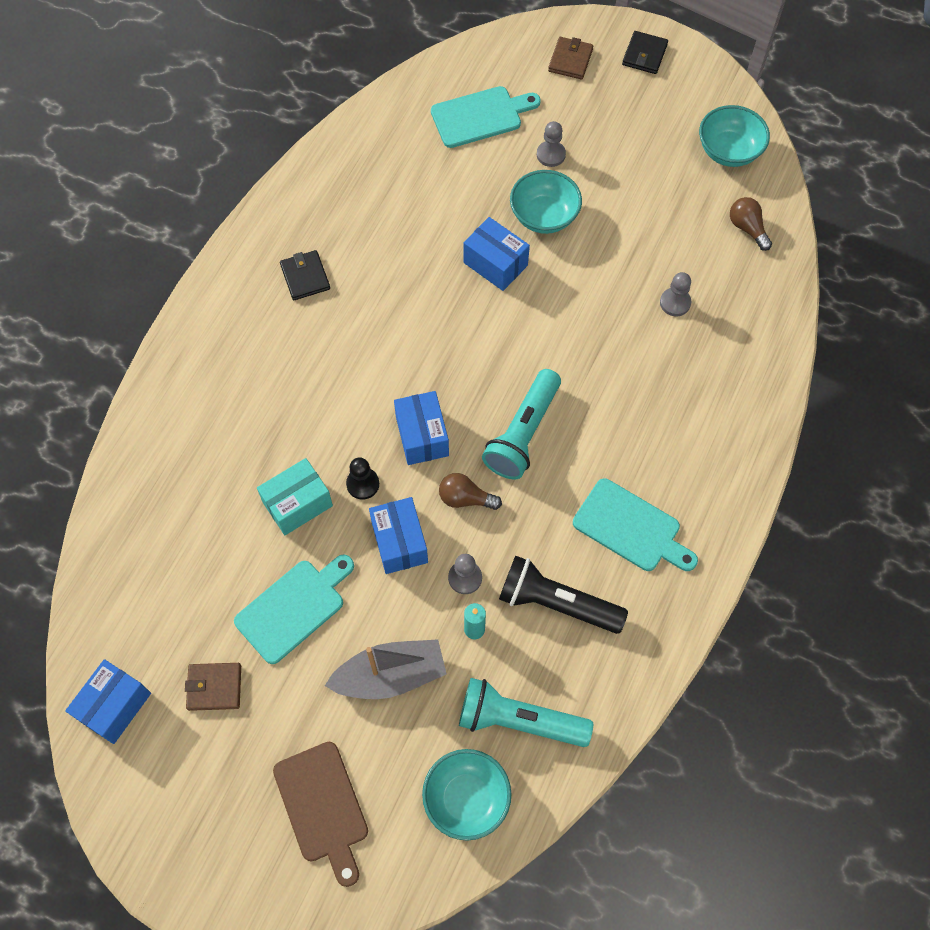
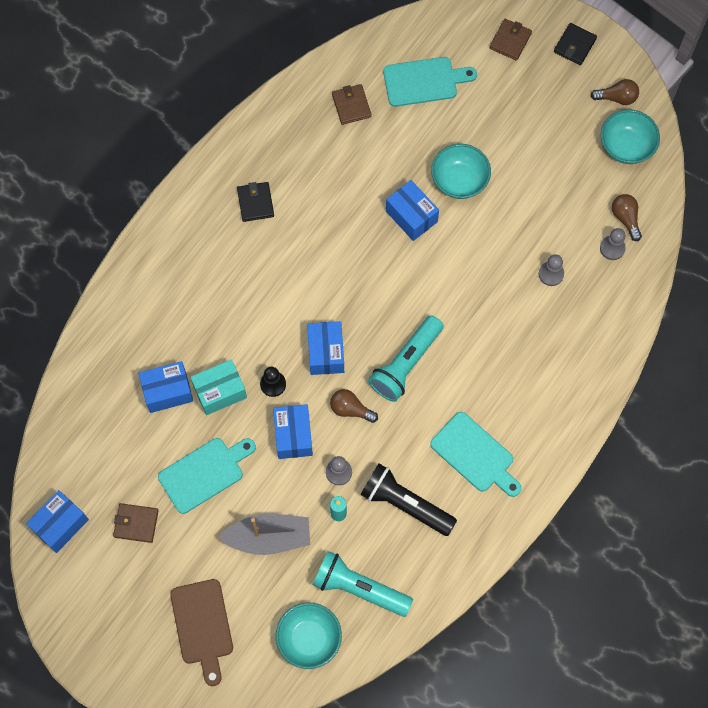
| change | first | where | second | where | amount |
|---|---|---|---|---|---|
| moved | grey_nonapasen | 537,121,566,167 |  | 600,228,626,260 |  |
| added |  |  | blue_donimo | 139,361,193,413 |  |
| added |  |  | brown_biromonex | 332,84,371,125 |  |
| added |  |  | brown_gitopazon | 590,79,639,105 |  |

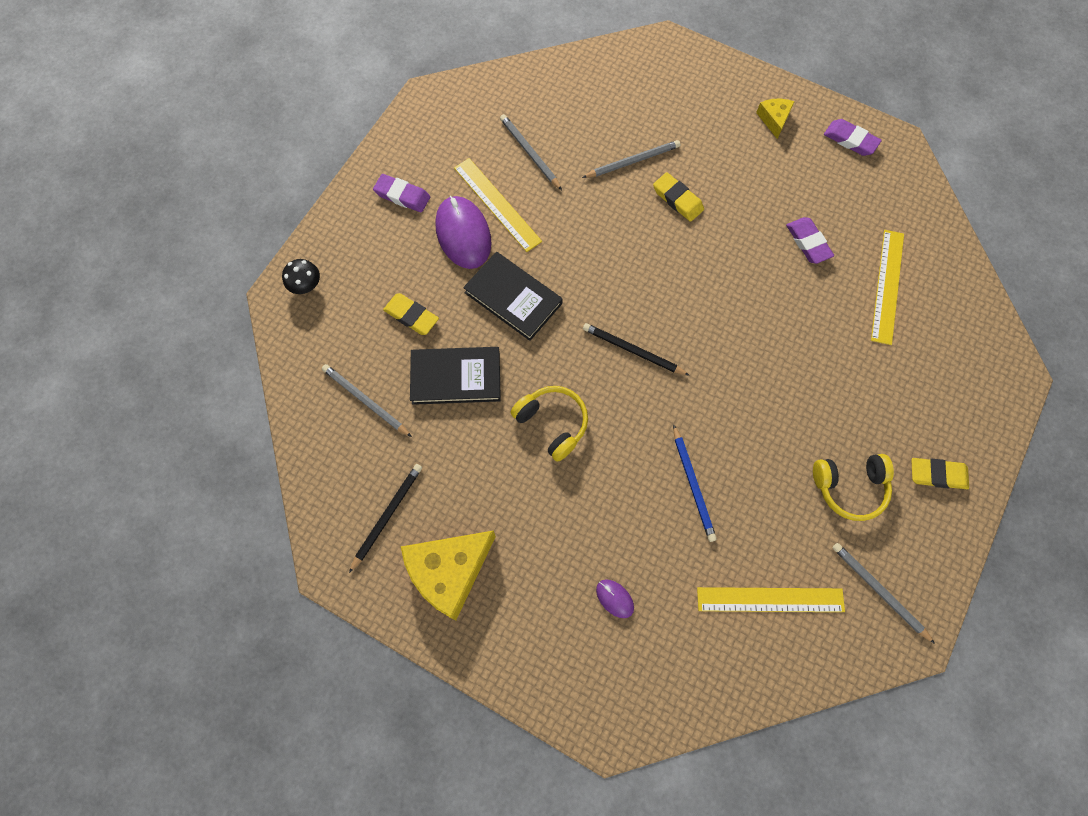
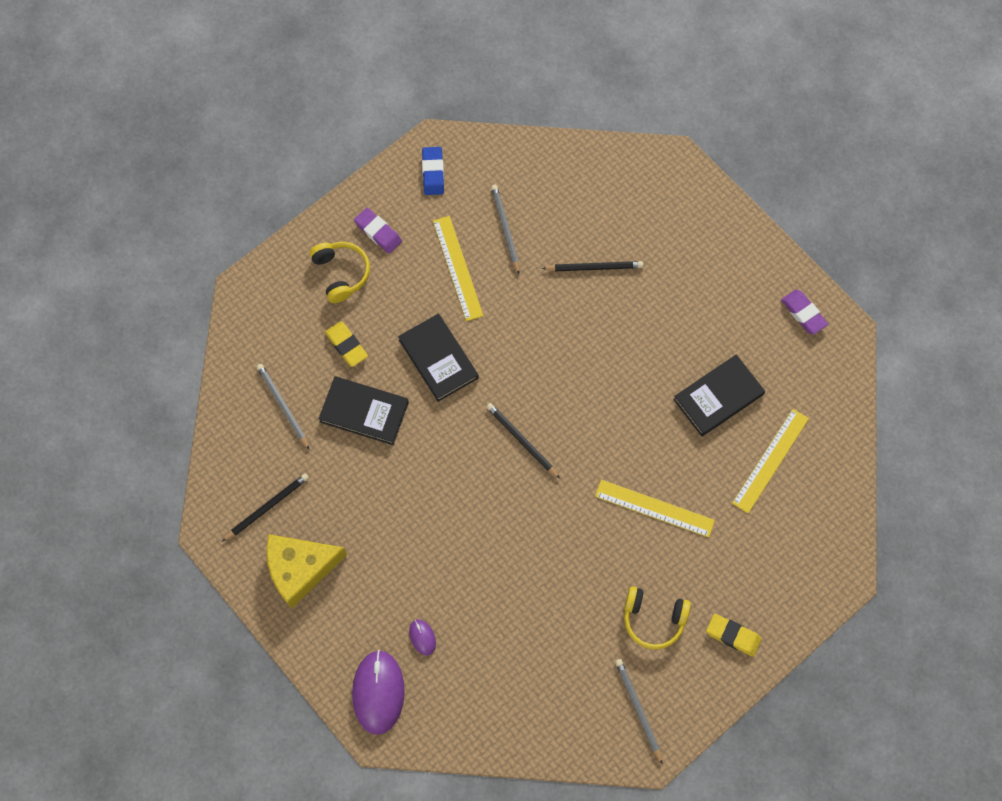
| change | first | where | second | where | amount |
|---|---|---|---|---|---|
| removed | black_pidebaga | 282,259,320,294 |  |  |  |
| moved | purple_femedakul | 435,196,492,269 |  | 352,650,405,735 |  |
| moved | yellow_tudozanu | 511,386,588,462 |  | 309,242,370,303 |  |
| recoloured | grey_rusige | 582,140,680,178 | black_rusige | 542,261,643,271 |  |
| removed | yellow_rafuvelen | 653,172,704,222 |  |  |  |
| removed | blue_rusige | 673,424,717,542 |  |  |  |
| moved | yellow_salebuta | 697,587,845,612 |  | 595,480,715,537 |  |
| removed | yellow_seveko | 756,99,795,139 |  |  |  |
| replaced | purple_rafuvelen | 786,217,834,264 | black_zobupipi | 673,355,765,436 |  |
| added |  |  | blue_rafuvelen | 422,147,444,195 |  |

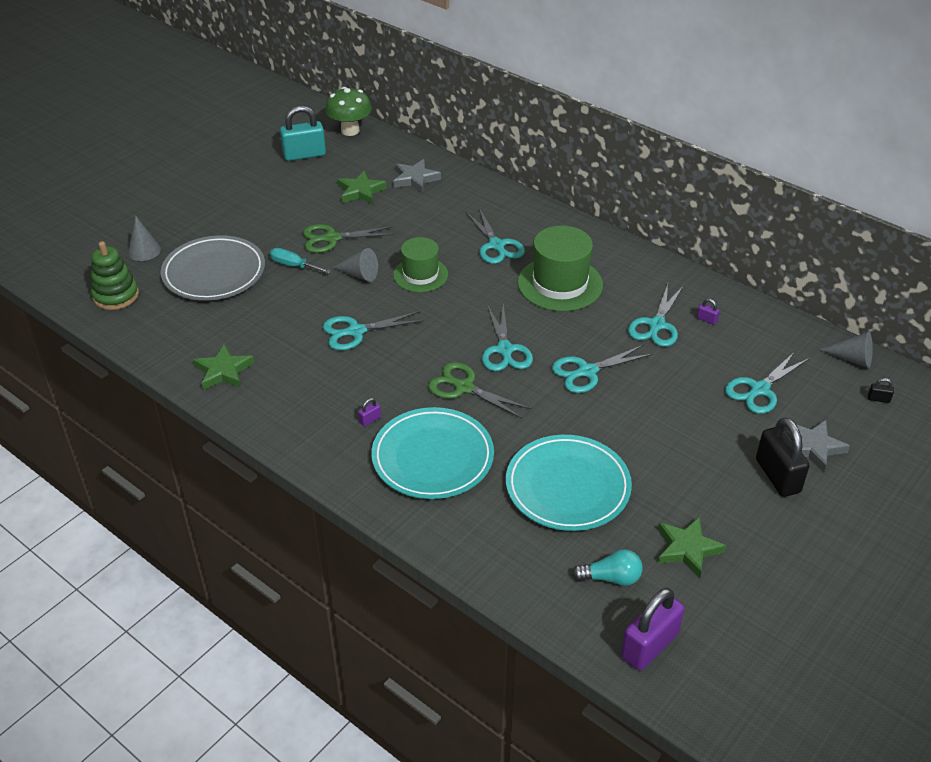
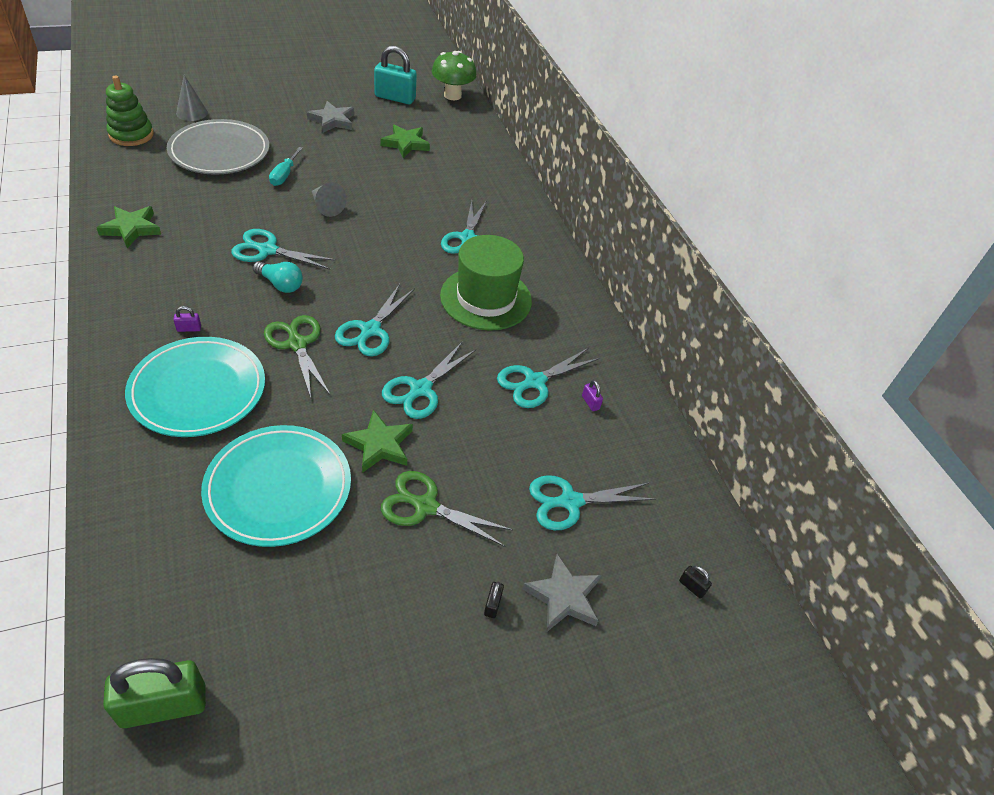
| change | first | where | second | where | amount |
|---|---|---|---|---|---|
| turned | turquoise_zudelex | 270,248,331,273 |  | 269,147,303,186 | 135 degrees counterclockwise |
| moved | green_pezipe | 303,224,395,253 |  | 381,471,513,547 |  |
| moved | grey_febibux | 393,159,441,193 |  | 307,101,354,133 |  |
| removed | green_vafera | 393,237,448,292 |  |  |  |
| turned | turquoise_pezipe | 552,345,653,393 |  | 382,342,477,419 | 60 degrees counterclockwise |
| moved | turquoise_gitopazon | 572,549,643,586 |  | 253,261,303,293 |  |
| recoloured | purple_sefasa | 621,588,684,671 | green_sefasa | 103,658,206,728 |  |
| moved | green_febibux | 658,516,726,578 |  | 342,410,413,473 |  |
| resized | black_sefasa | 756,417,809,497 |  | 484,582,504,618 | x0.41 |
| removed | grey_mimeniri | 820,332,873,368 |  |  |  |

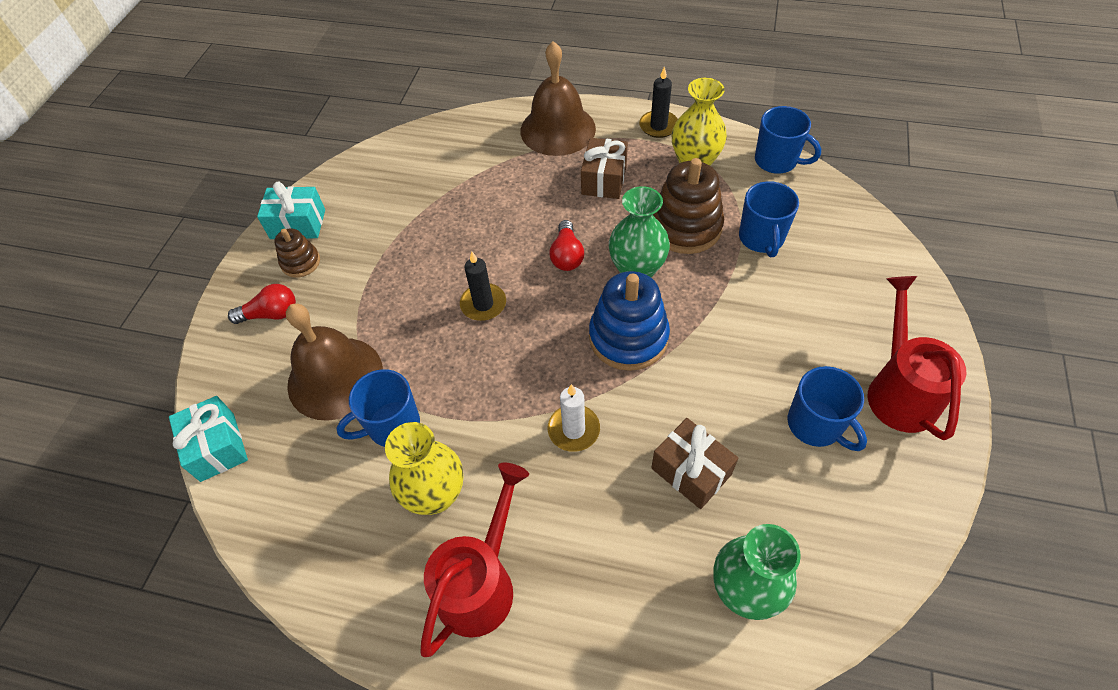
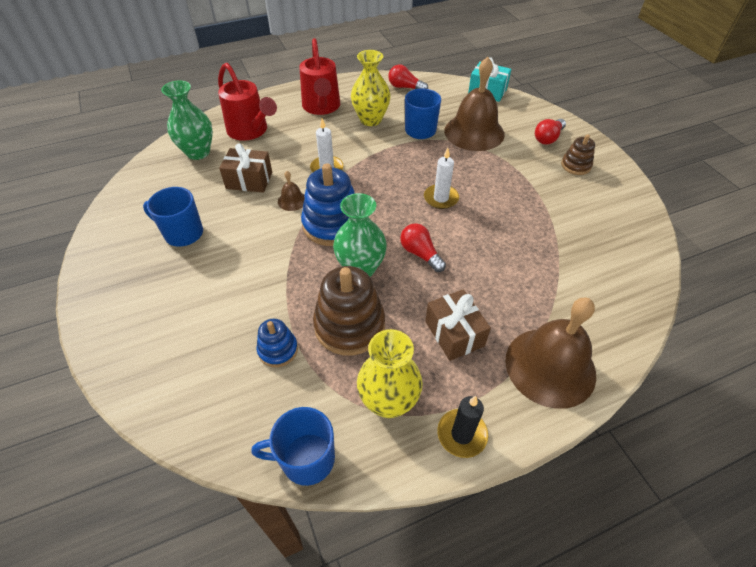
| change | first | where | second | where | amount |
|---|---|---|---|---|---|
| removed | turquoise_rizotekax | 257,181,325,239 |  |  |  |
| recoloured | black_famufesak | 460,251,506,321 | white_famufesak | 424,148,459,209 |  |
| replaced | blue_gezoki | 739,181,799,257 | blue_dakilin | 257,319,298,367 |  |
| moved | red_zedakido | 868,276,967,440 |  | 218,63,277,141 |  |
| added |  |  | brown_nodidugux | 278,171,305,211 |  |
| added |  |  | red_gitopazon | 388,64,428,89 |  |

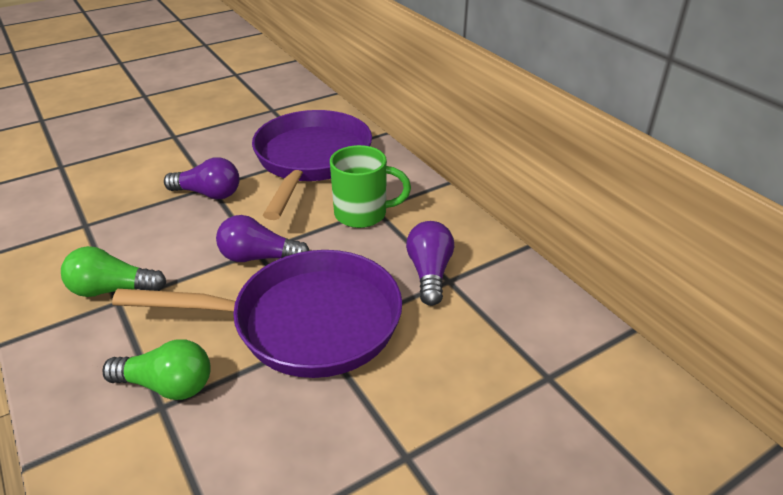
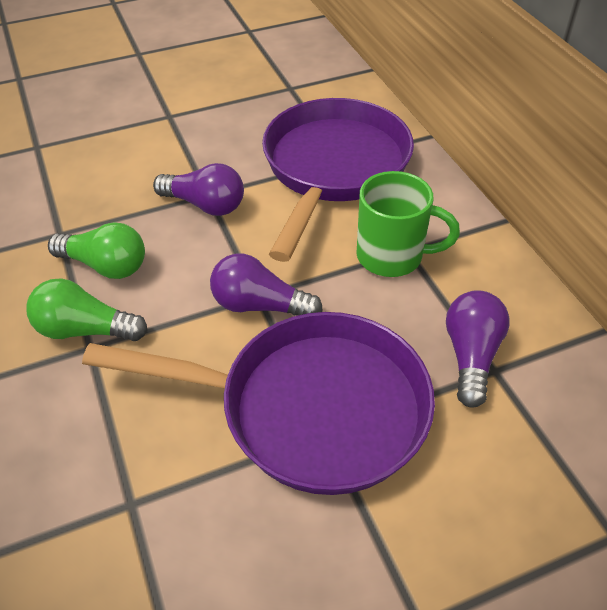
| change | first | where | second | where | amount |
|---|---|---|---|---|---|
| moved | green_gitopazon | 102,339,211,400 |  | 48,222,145,279 |  |

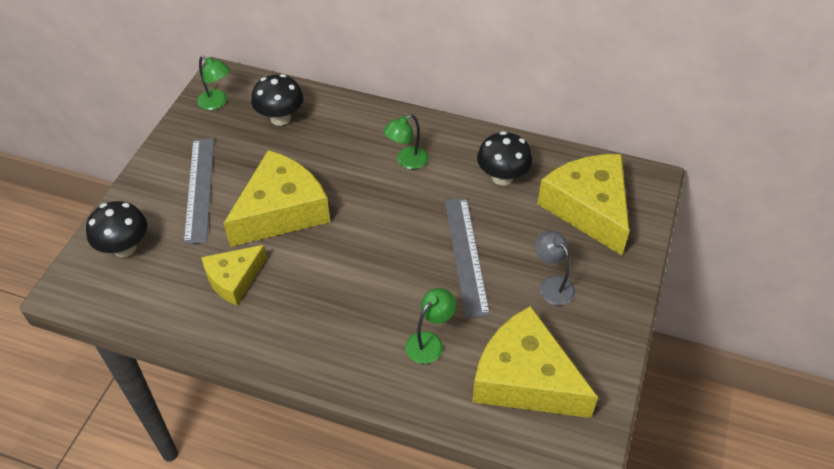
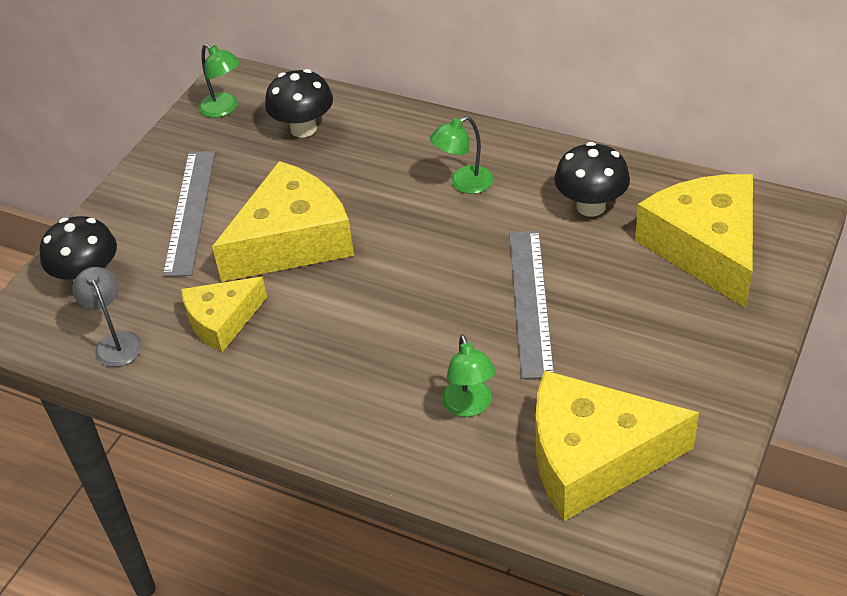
| change | first | where | second | where | amount |
|---|---|---|---|---|---|
| turned | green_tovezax | 405,288,456,364 |  | 442,334,496,417 | 120 degrees clockwise |
| turned | yellow_seveko | 472,306,598,418 |  | 536,370,699,521 | 45 degrees counterclockwise |
| moved | grey_tovezax | 535,231,575,306 |  | 72,267,142,367 |  |

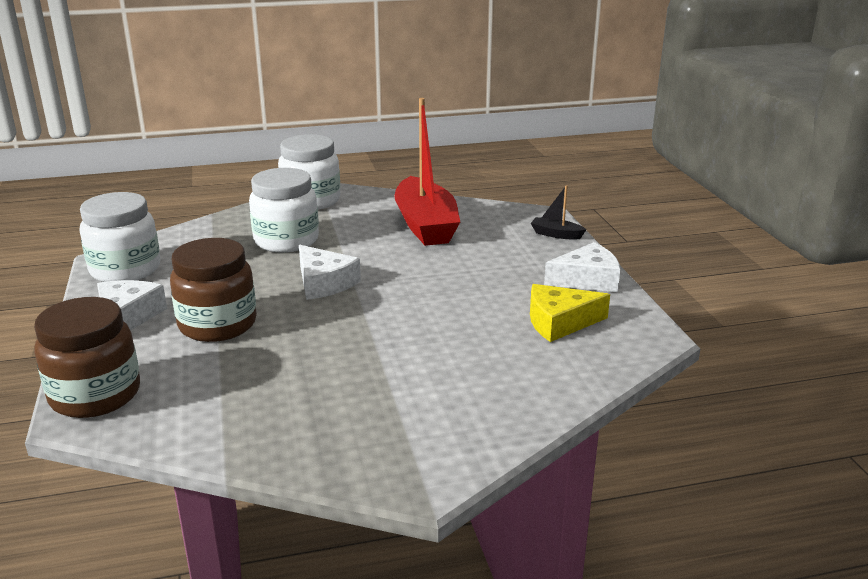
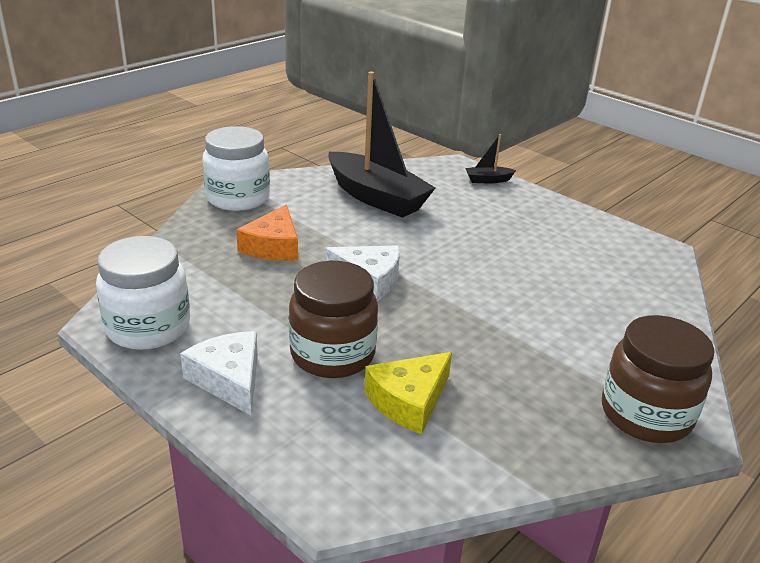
| change | first | where | second | where | amount |
|---|---|---|---|---|---|
| moved | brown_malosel | 34,297,140,418 |  | 602,315,714,443 |  |
| replaced | white_malosel | 249,168,319,253 | orange_seveko | 236,204,298,261 |  |
| recoloured | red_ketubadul | 394,98,460,246 | black_ketubadul | 328,71,436,218 |  |
| moved | yellow_seveko | 530,284,610,342 |  | 364,352,452,434 |  |
| removed | white_seveko | 544,242,620,292 |  |  |  |

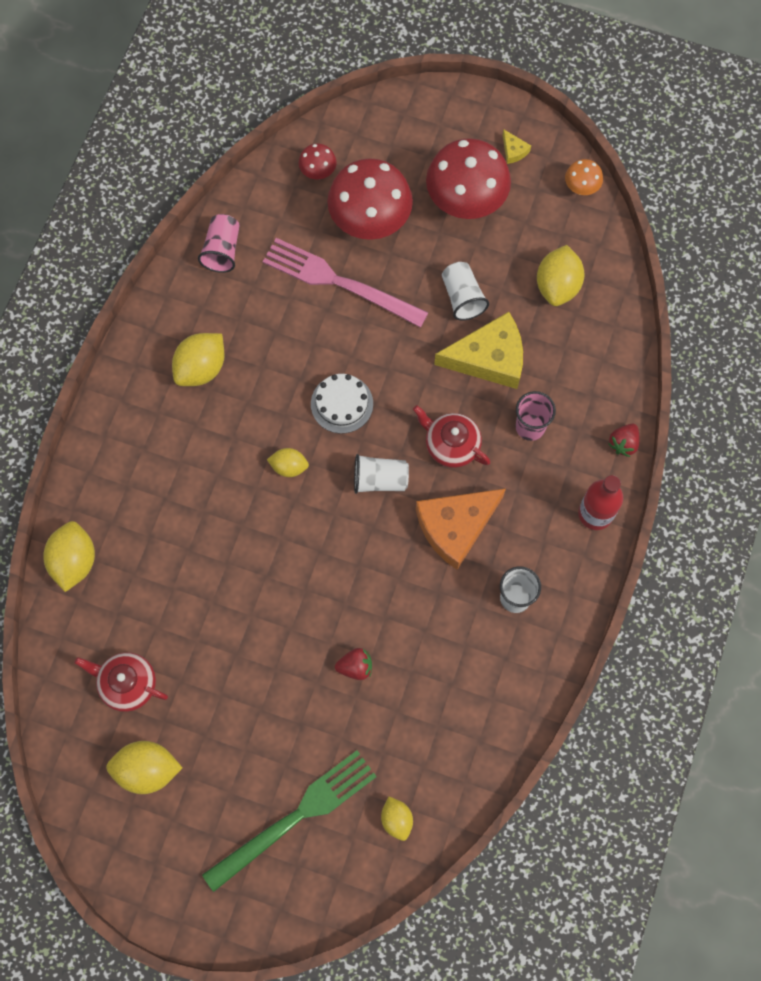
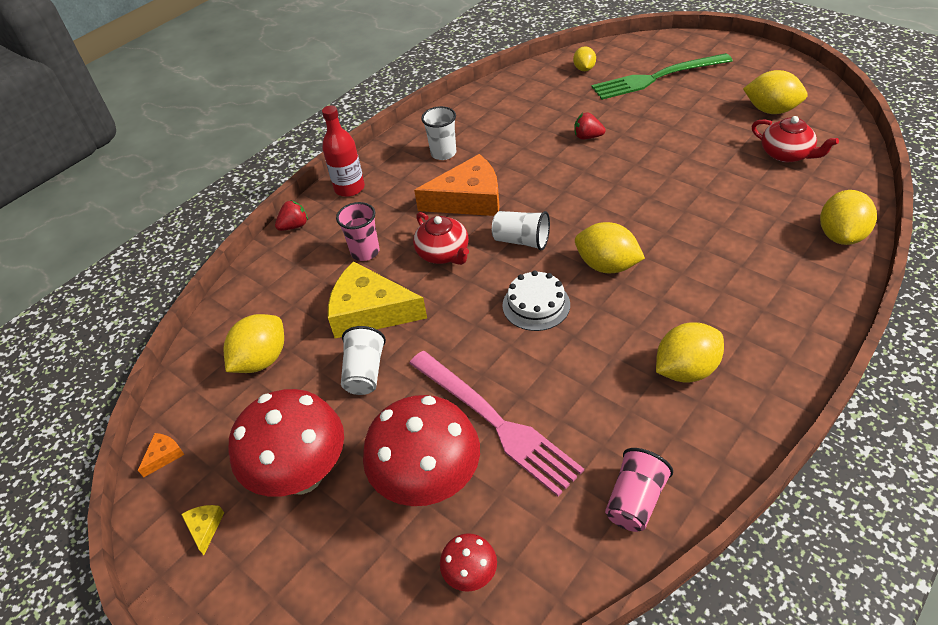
| change | first | where | second | where | amount |
|---|---|---|---|---|---|
| resized | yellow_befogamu | 267,448,309,477 |  | 575,222,645,273 | x1.66 |
| replaced | orange_pidebaga | 565,159,603,195 | orange_seveko | 138,433,184,477 |  |

